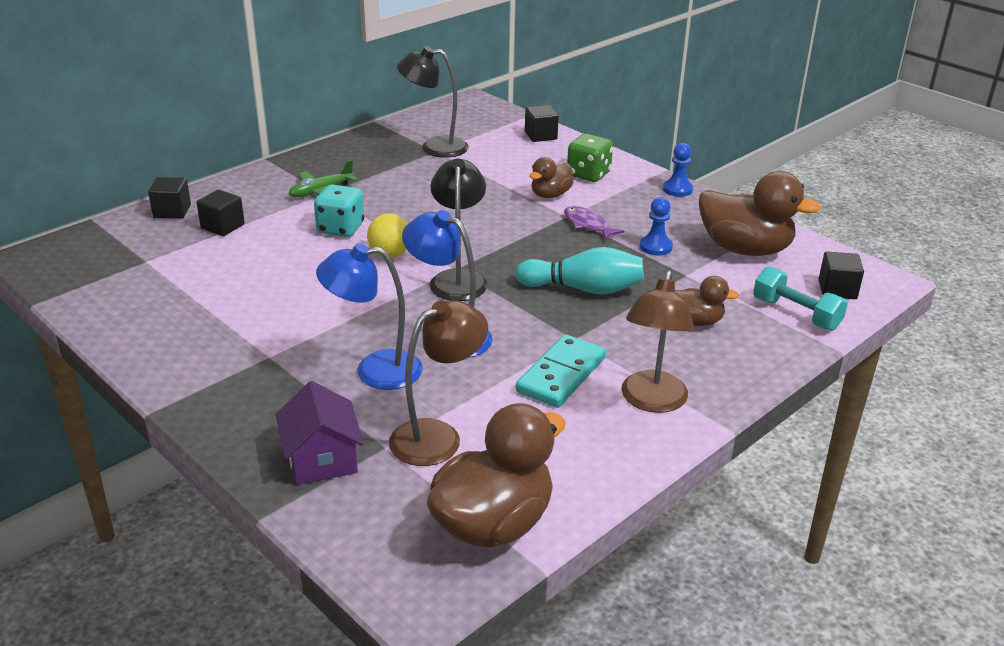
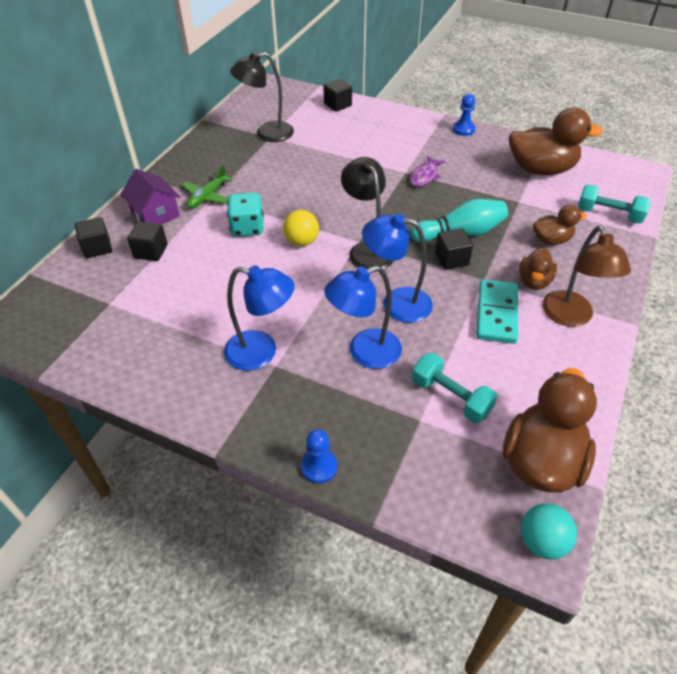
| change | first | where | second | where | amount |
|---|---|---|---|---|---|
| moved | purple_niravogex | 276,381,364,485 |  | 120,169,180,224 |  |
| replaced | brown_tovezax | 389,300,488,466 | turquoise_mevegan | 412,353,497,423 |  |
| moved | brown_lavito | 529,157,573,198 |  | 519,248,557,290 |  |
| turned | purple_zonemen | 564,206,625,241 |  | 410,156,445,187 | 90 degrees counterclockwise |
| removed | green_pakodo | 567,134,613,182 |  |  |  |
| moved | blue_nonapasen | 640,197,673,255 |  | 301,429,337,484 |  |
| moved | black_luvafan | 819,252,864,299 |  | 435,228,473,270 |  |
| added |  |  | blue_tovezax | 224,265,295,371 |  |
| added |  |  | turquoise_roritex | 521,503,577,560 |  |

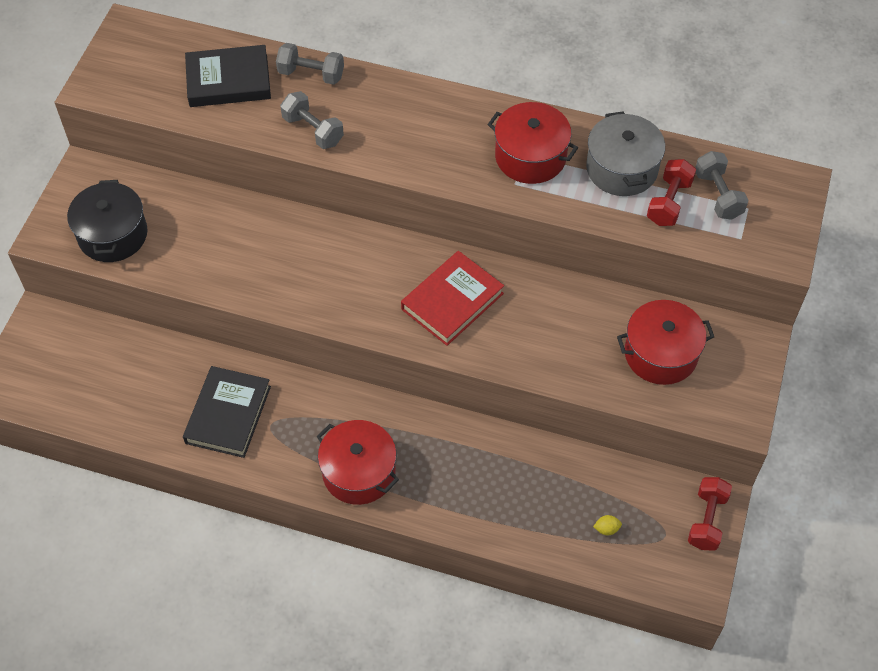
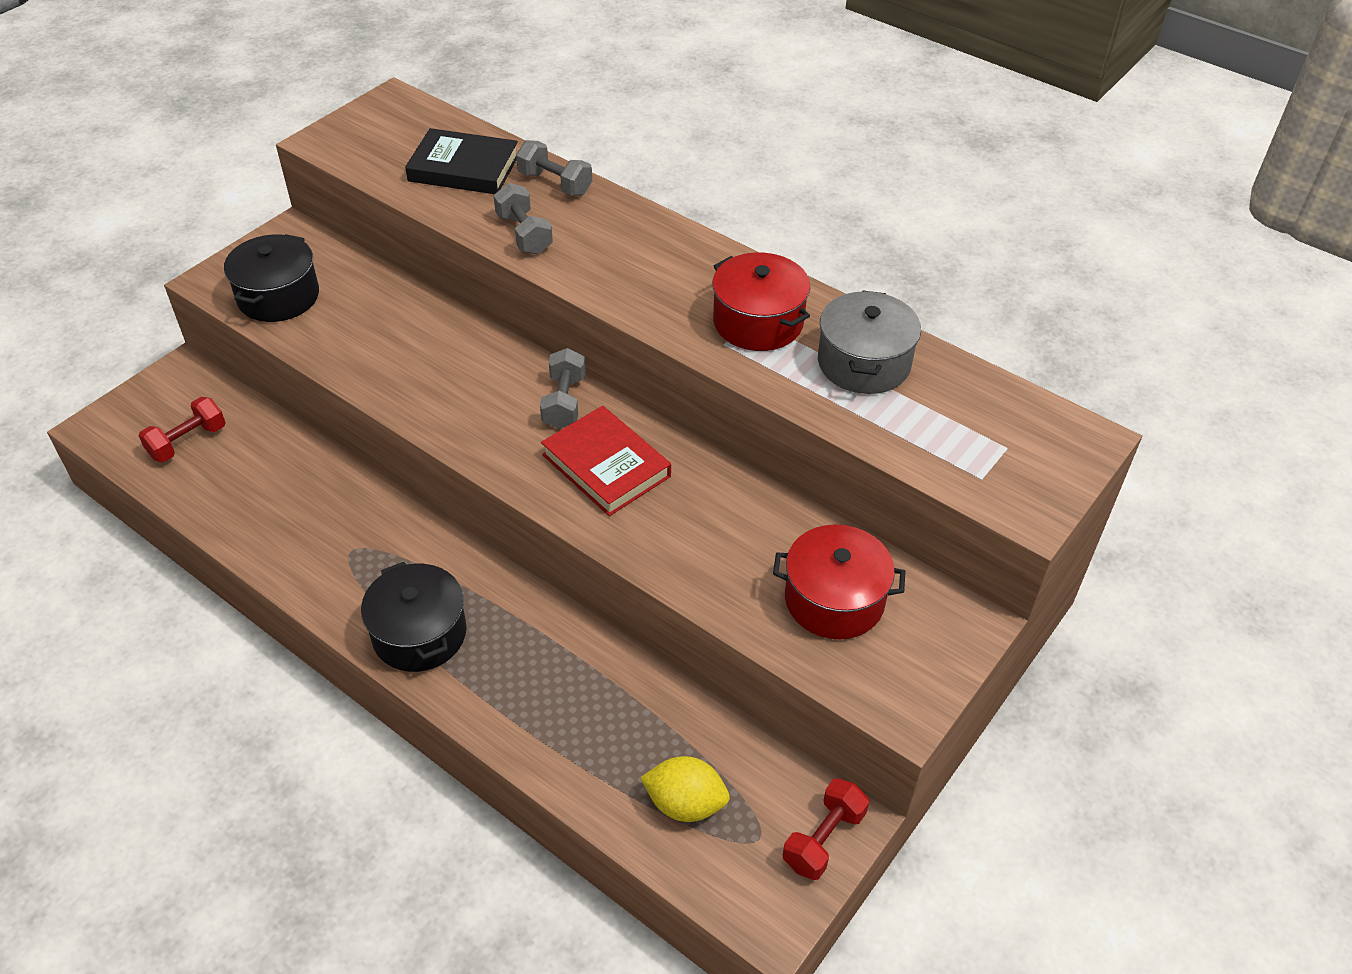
| change | first | where | second | where | amount |
|---|---|---|---|---|---|
| removed | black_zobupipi | 183,366,271,458 |  |  |  |
| recoloured | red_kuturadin | 317,420,399,505 | black_kuturadin | 361,562,467,672 |  |
| turned | red_zobupipi | 401,251,504,346 |  | 541,406,671,516 | 75 degrees clockwise |
| resized | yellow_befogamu | 593,515,622,535 |  | 640,756,730,822 | x2.26 |
| moved | red_mevegan | 647,159,696,226 |  | 139,397,226,462 |  |
| moved | grey_mevegan | 695,151,749,220 |  | 540,348,586,429 |  |

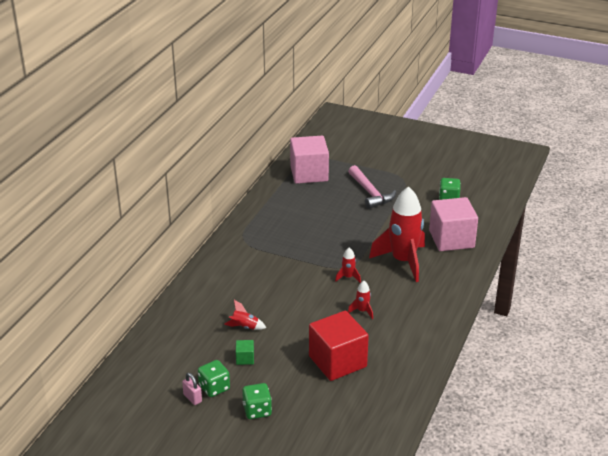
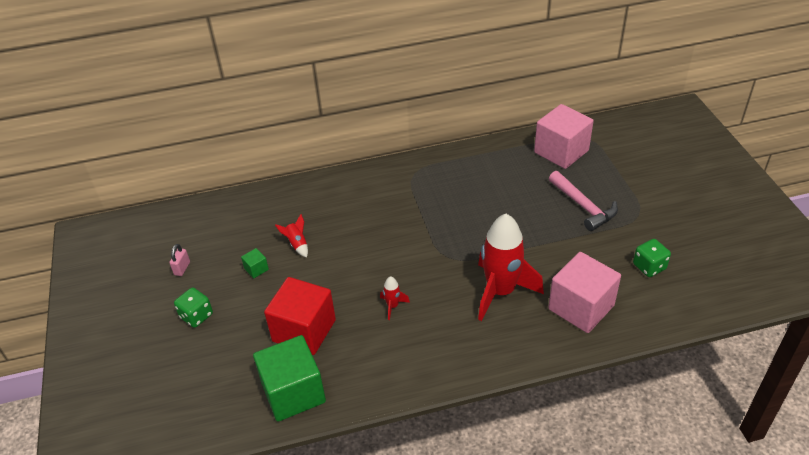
| change | first | where | second | where | amount |
|---|---|---|---|---|---|
| removed | green_pakodo | 198,360,230,397 |  |  |  |
| removed | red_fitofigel | 335,247,361,283 |  |  |  |
| turned | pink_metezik | 348,165,396,209 |  | 549,171,618,231 | 60 degrees counterclockwise |
| added |  |  | green_luvafan | 253,335,326,422 |  |

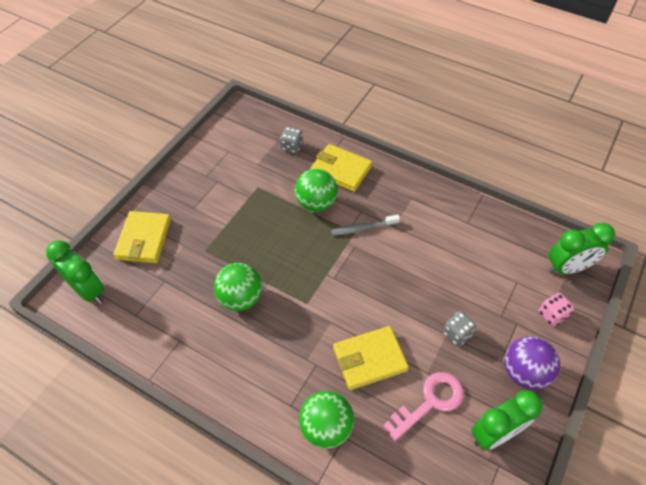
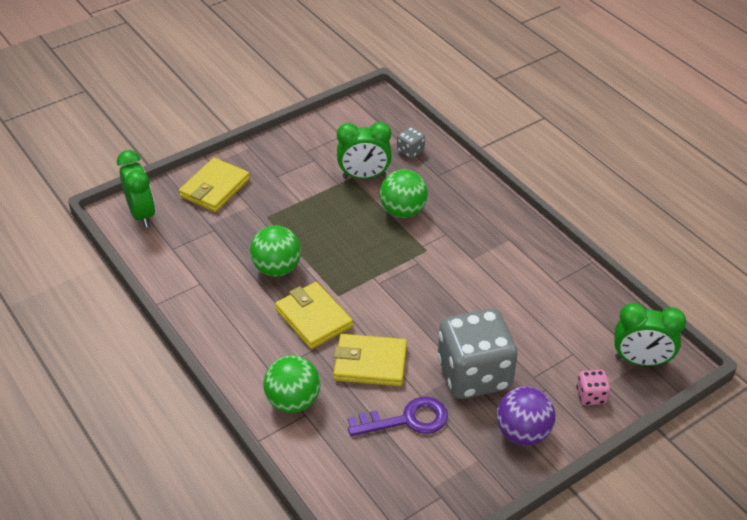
| change | first | where | second | where | amount |
|---|---|---|---|---|---|
| moved | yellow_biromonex | 310,144,372,192 |  | 275,282,353,349 |  |
| removed | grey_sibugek | 331,215,400,236 |  |  |  |
| recoloured | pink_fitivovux | 383,372,464,441 | purple_fitivovux | 348,397,448,436 |  |
| resized | grey_pakodo | 443,311,476,346 |  | 437,308,518,399 | x2.43 |
| moved | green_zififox | 471,390,543,450 |  | 337,122,392,179 |  |

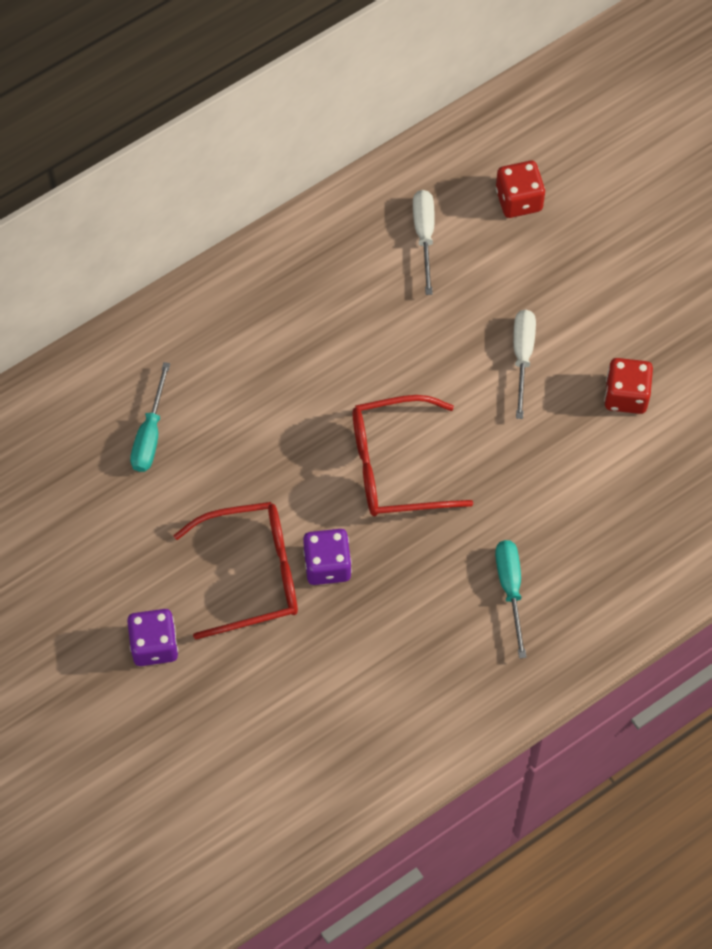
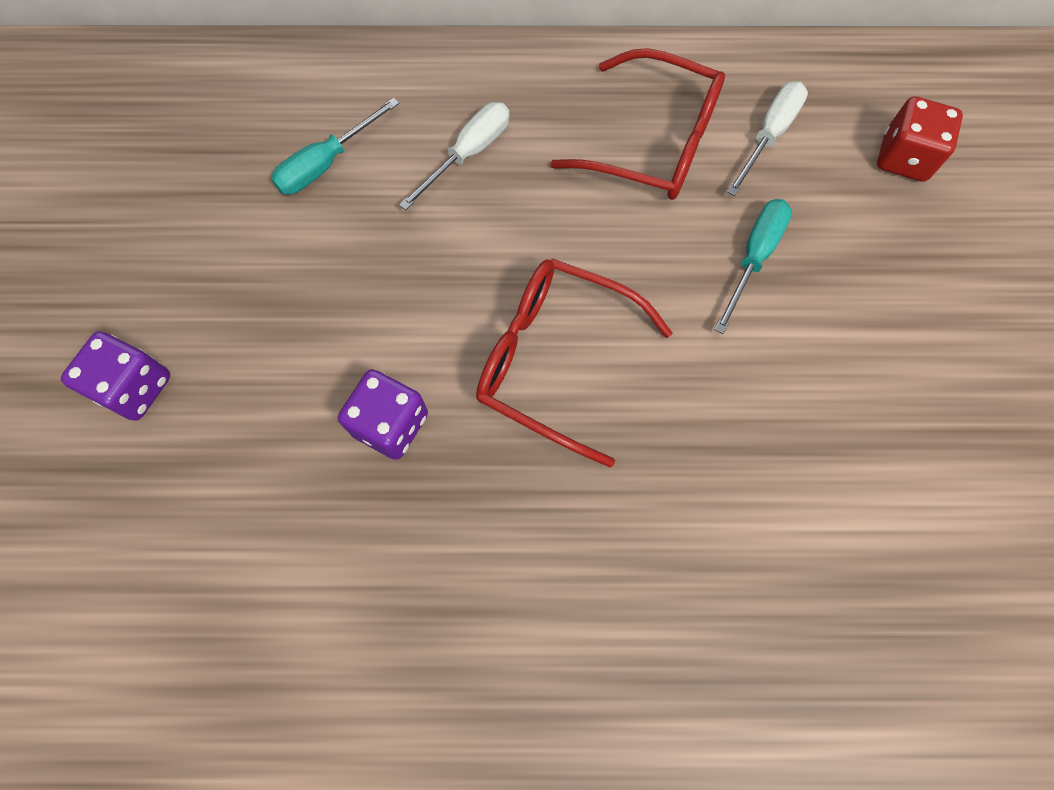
| change | first | where | second | where | amount |
|---|---|---|---|---|---|
| moved | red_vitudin | 173,502,298,640 |  | 550,48,725,200 |  |
| moved | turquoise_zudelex | 495,540,527,659 |  | 714,199,792,334 |  |
| moved | white_zudelex | 513,310,536,419 |  | 399,102,510,210 |  |
| removed | red_pakodo | 604,358,653,414 |  |  |  |

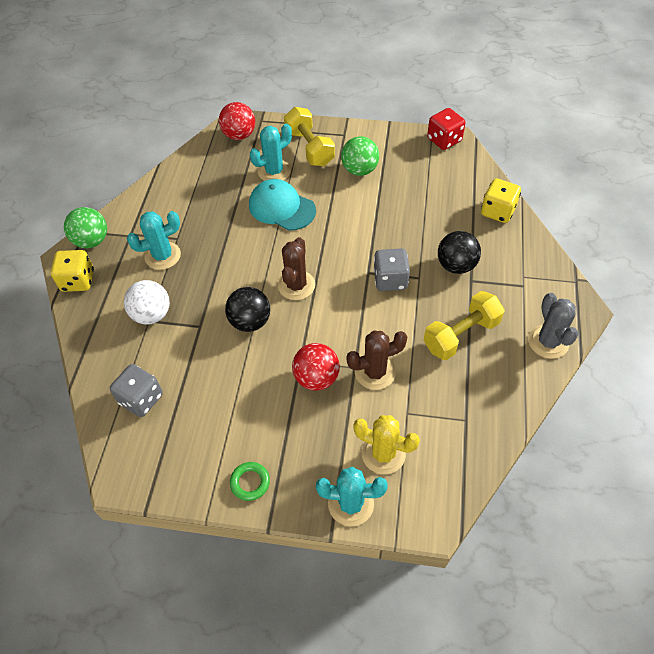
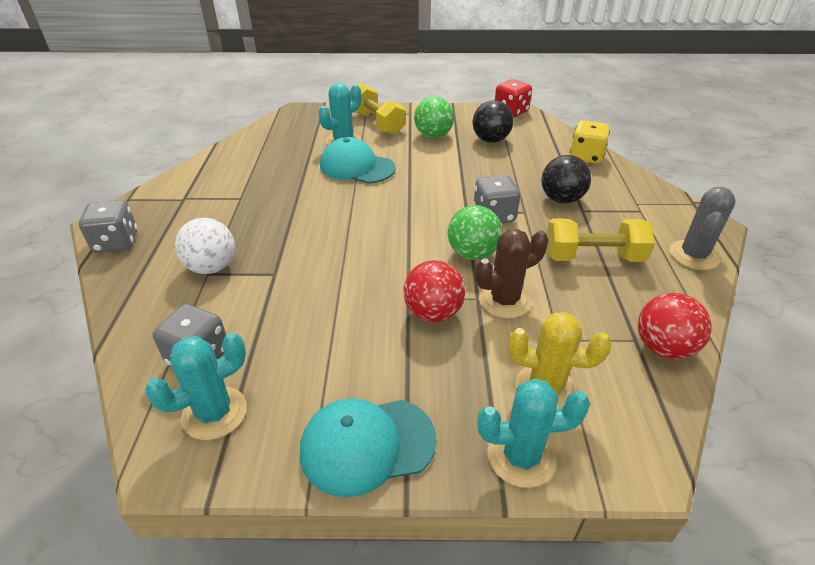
| change | first | where | second | where | amount |
|---|---|---|---|---|---|
| recoloured | yellow_pakodo | 51,250,94,292 | grey_pakodo | 79,200,137,253 |  |
| moved | green_roritex | 64,207,107,248 |  | 447,205,502,260 |  |
| moved | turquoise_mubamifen | 127,211,181,270 |  | 145,332,247,440 |  |
| moved | red_roritex | 219,102,255,140 |  | 638,293,712,359 |  |
| moved | black_roritex | 225,287,270,332 |  | 473,100,514,143 |  |
| replaced | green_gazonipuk | 230,462,270,501 | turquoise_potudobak | 300,398,437,497 |  |
| removed | brown_mubamifen | 278,237,315,300 |  |  |  |
| turned | yellow_mevegan | 424,291,505,360 |  | 546,219,655,262 | 45 degrees clockwise |
| turned | grey_mubamifen | 528,293,578,359 |  | 669,187,736,270 | 45 degrees clockwise |

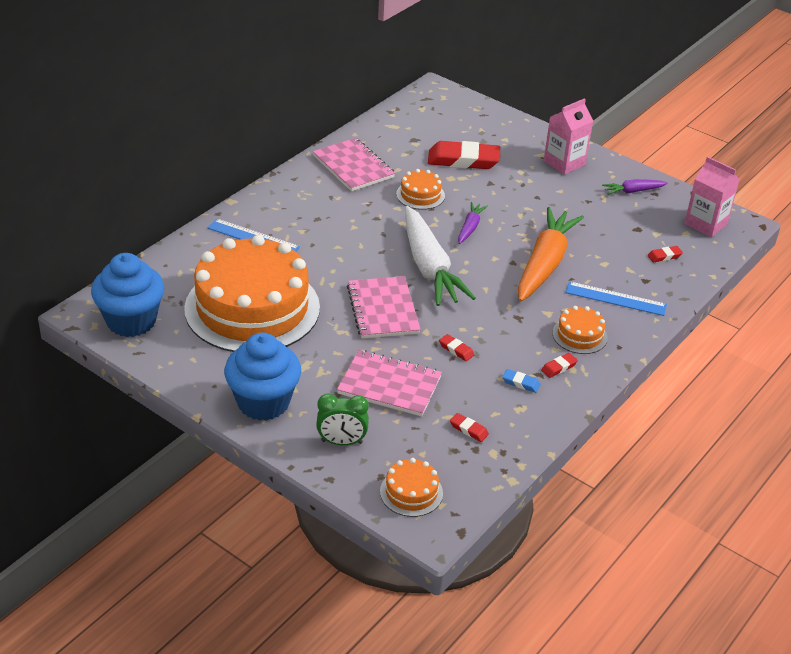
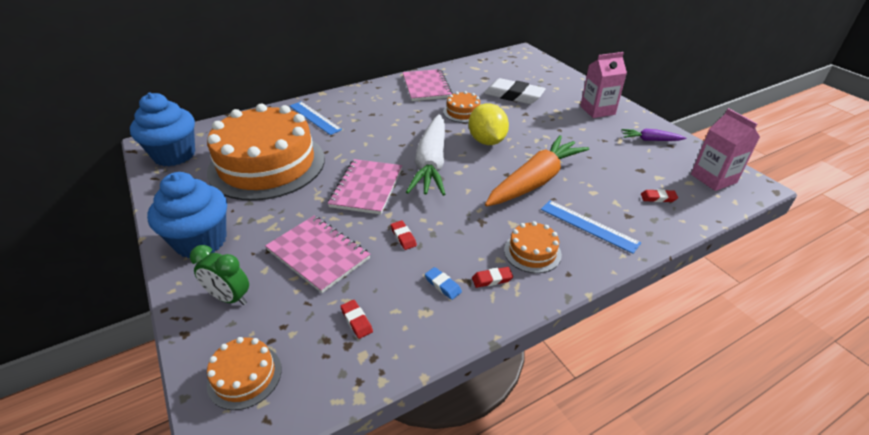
| change | first | where | second | where | amount |
|---|---|---|---|---|---|
| recoloured | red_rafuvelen | 428,141,500,169 | white_rafuvelen | 484,78,546,104 |  |
| replaced | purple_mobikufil | 458,202,488,244 | yellow_befogamu | 469,104,509,145 |  |

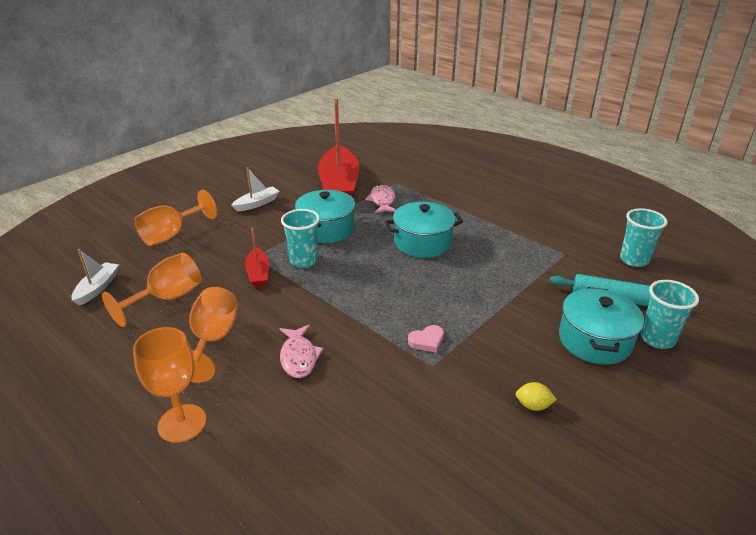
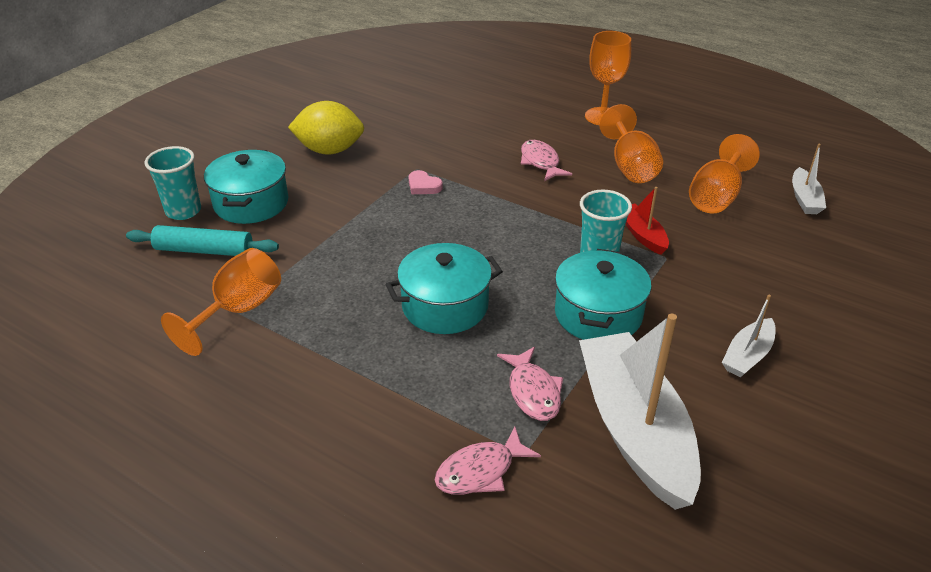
| change | first | where | second | where | amount |
|---|---|---|---|---|---|
| moved | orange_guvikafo | 135,190,217,246 |  | 161,248,281,356 |  |
| recoloured | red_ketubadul | 318,98,359,196 | white_ketubadul | 579,314,701,510 |  |
| turned | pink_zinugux | 408,325,444,353 |  | 408,170,443,194 | 105 degrees counterclockwise |
| resized | yellow_befogamu | 515,382,557,411 |  | 288,101,364,155 | x2.25 |
| removed | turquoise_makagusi | 620,208,667,267 |  |  |  |
| added |  |  | pink_zonemen | 435,427,541,495 |  |

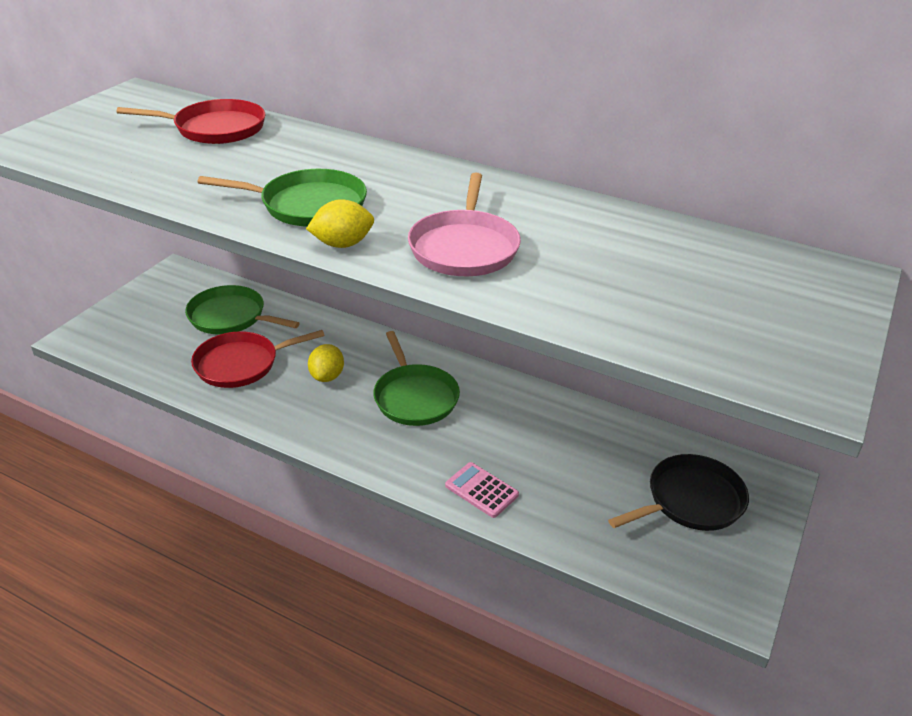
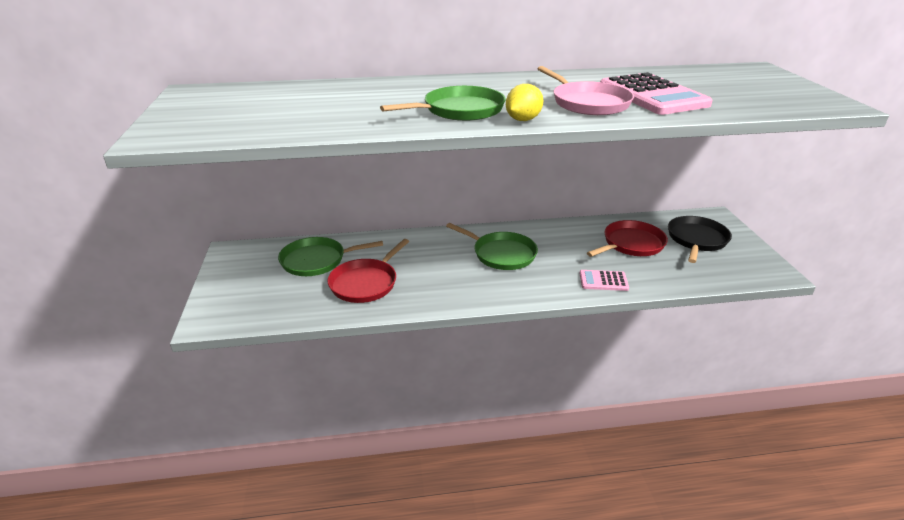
| change | first | where | second | where | amount |
|---|---|---|---|---|---|
| moved | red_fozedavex | 116,99,266,144 |  | 587,220,668,257 |  |
| removed | yellow_befogamu | 308,344,344,382 |  |  |  |
| added |  |  | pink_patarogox | 600,72,713,115 |  |

